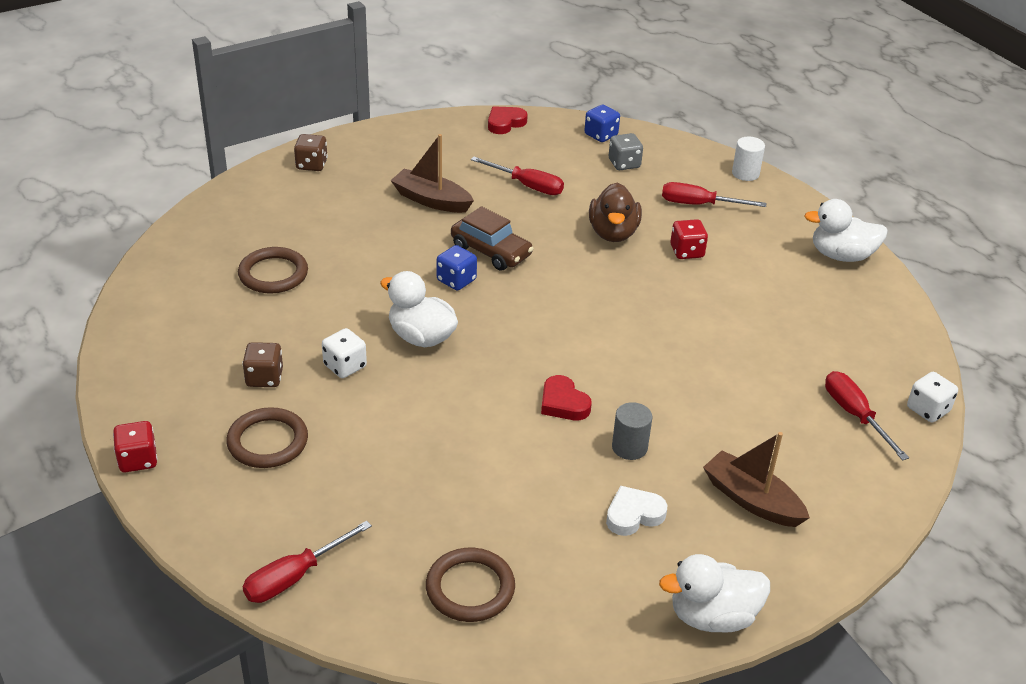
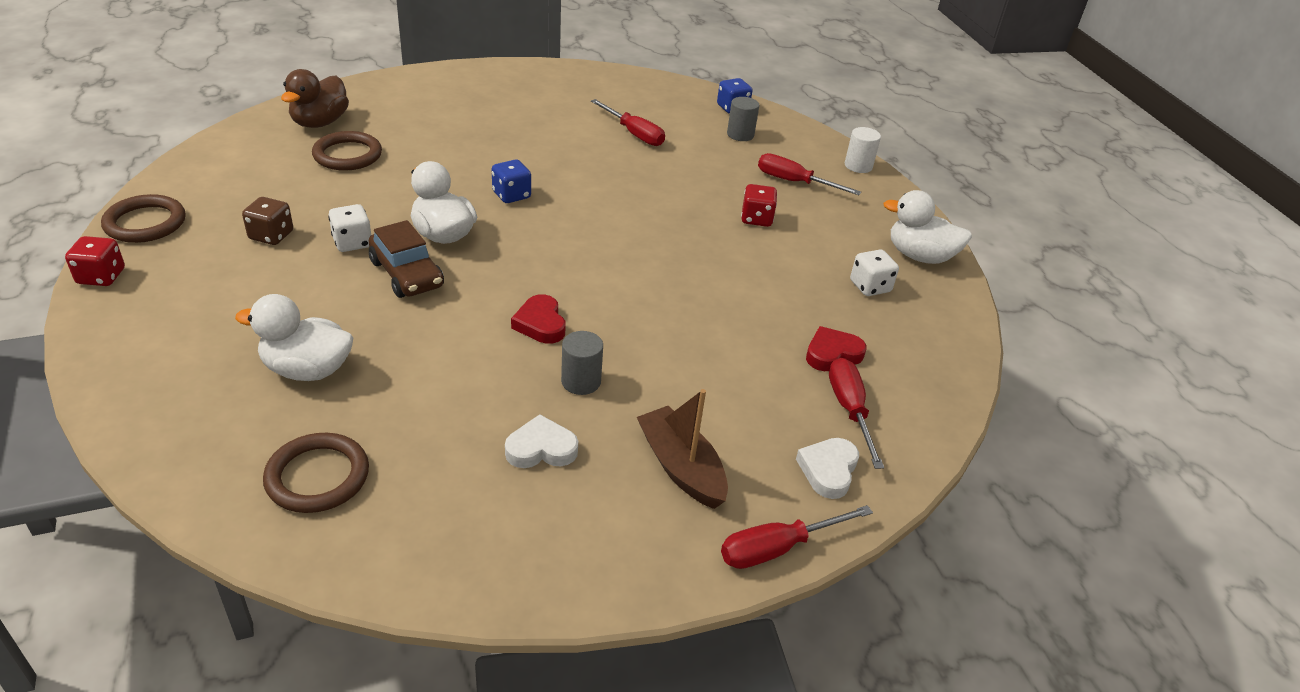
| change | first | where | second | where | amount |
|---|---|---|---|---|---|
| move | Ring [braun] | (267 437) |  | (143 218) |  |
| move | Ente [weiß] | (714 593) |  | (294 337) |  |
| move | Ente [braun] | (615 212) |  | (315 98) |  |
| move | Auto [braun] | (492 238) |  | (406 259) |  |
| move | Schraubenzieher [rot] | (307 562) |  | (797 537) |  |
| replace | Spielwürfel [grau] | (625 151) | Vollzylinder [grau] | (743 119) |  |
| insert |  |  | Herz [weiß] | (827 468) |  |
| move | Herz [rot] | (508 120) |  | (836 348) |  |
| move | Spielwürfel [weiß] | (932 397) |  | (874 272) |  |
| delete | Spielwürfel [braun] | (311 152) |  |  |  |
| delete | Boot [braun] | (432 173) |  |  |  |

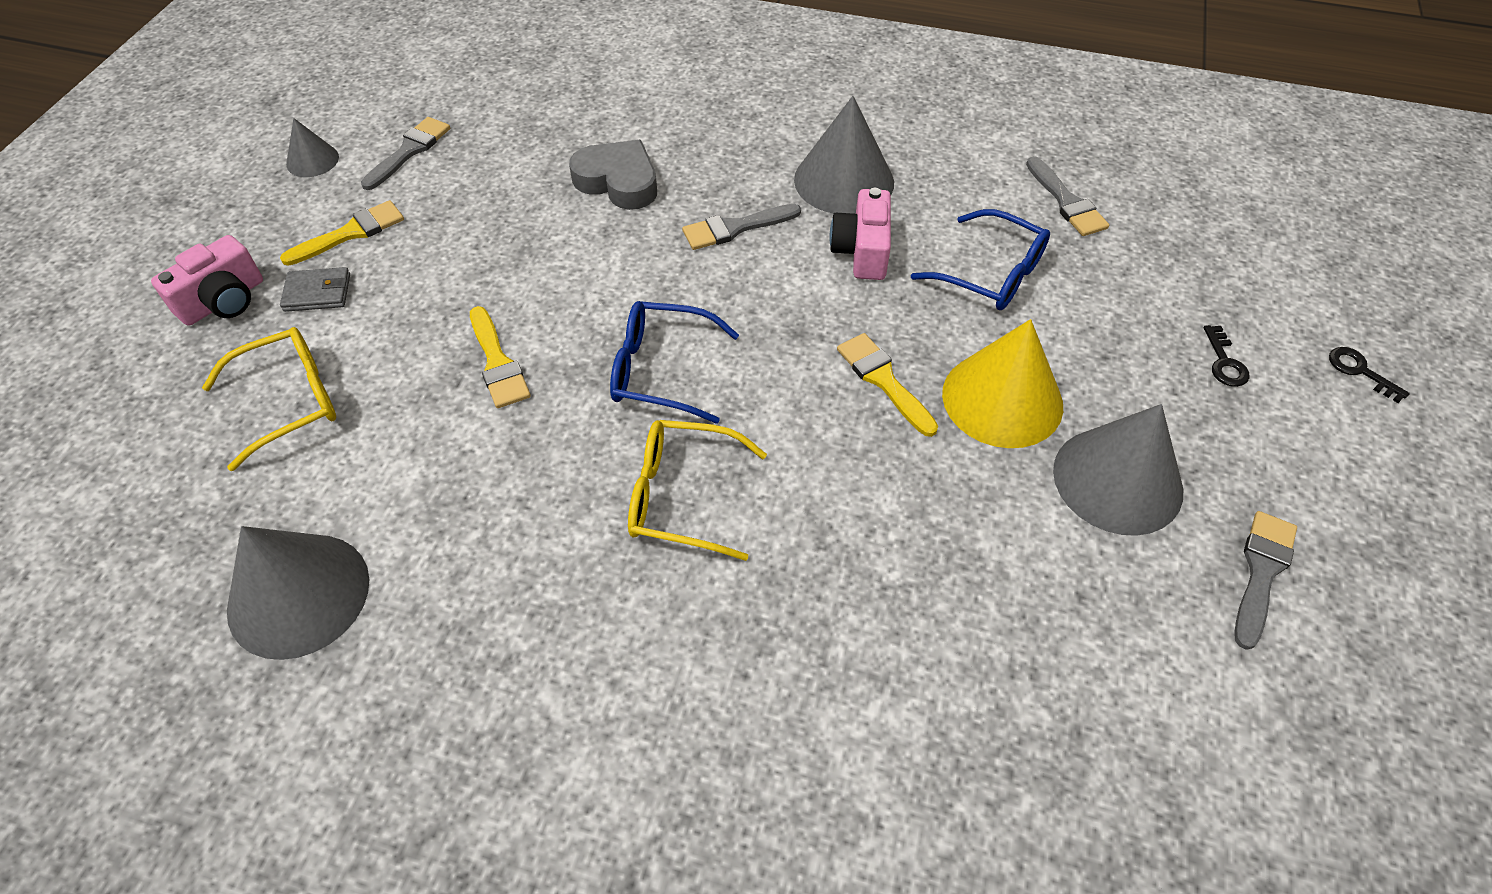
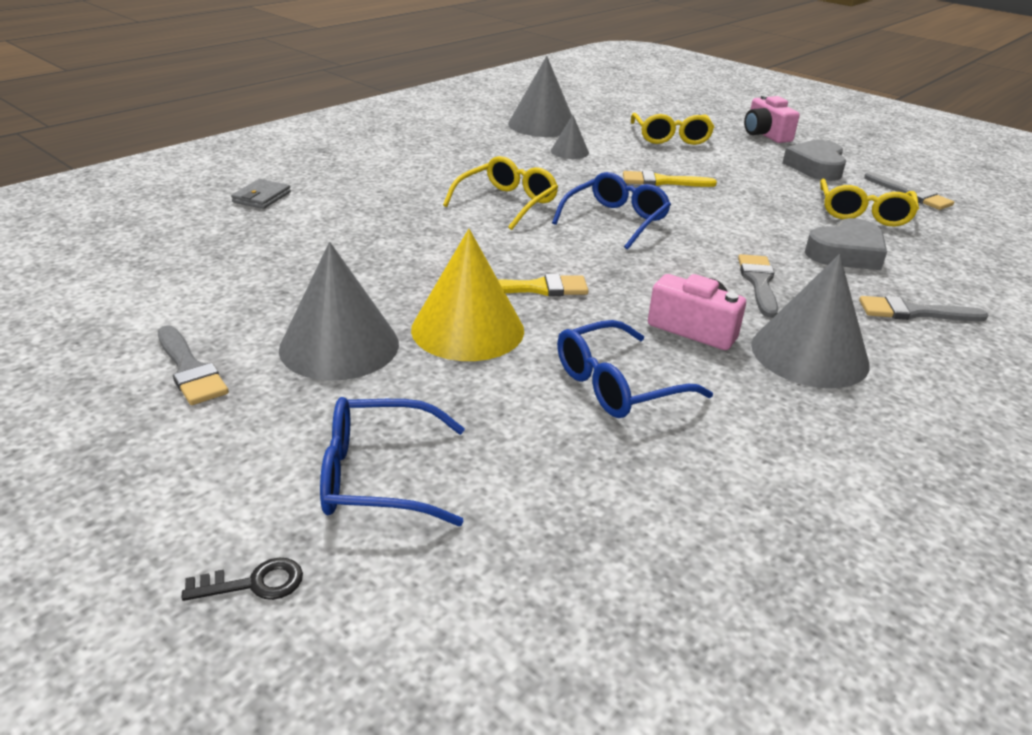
| change | first | where | second | where | amount |
|---|---|---|---|---|---|
| move | Geldbörse [grau] | (315 289) |  | (261 194) |  |
| replace | Schlüssel [schwarz] | (1226 356) | Brille [blau] | (392 461) |  |
| move | Kegel [grau] | (312 147) |  | (570 137) |  |
| replace | Pinsel [gelb] | (342 233) | Herz [grau] | (814 160) |  |
| insert |  |  | Brille [gelb] | (869 202) |  |
| move | Pinsel [grau] | (1067 196) |  | (923 308) |  |

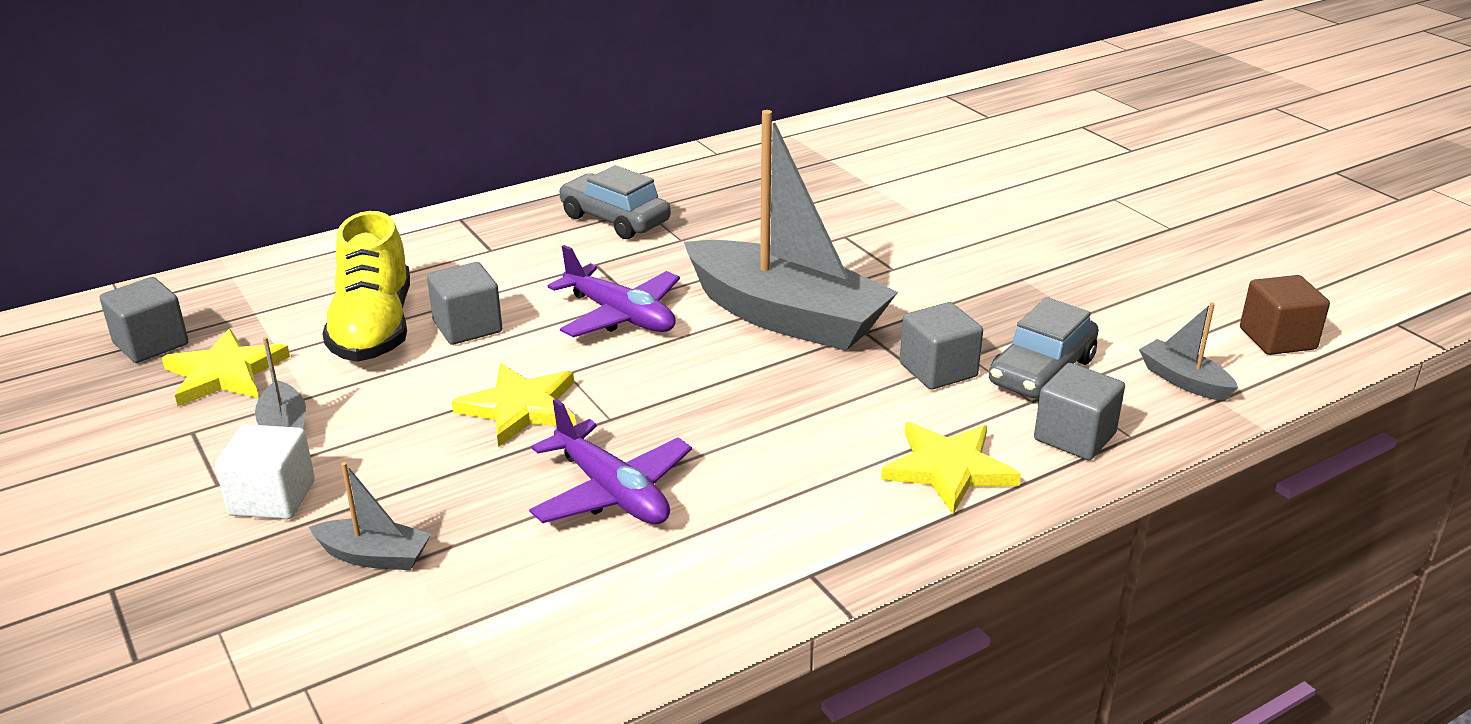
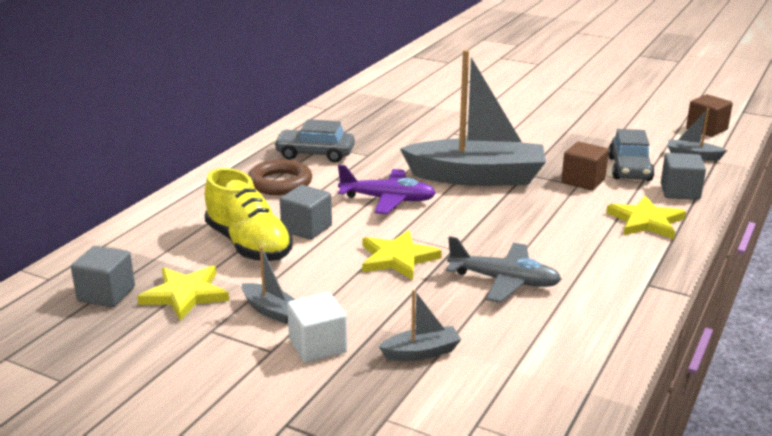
| change | first | where | second | where | amount |
|---|---|---|---|---|---|
| insert |  |  | Ring [braun] | (280 177) |  |
| recolor | Flugzeug [lila] | (610 461) | Flugzeug [grau] | (504 269) |  |
| recolor | Kubus [grau] | (941 346) | Kubus [braun] | (585 166) |  |

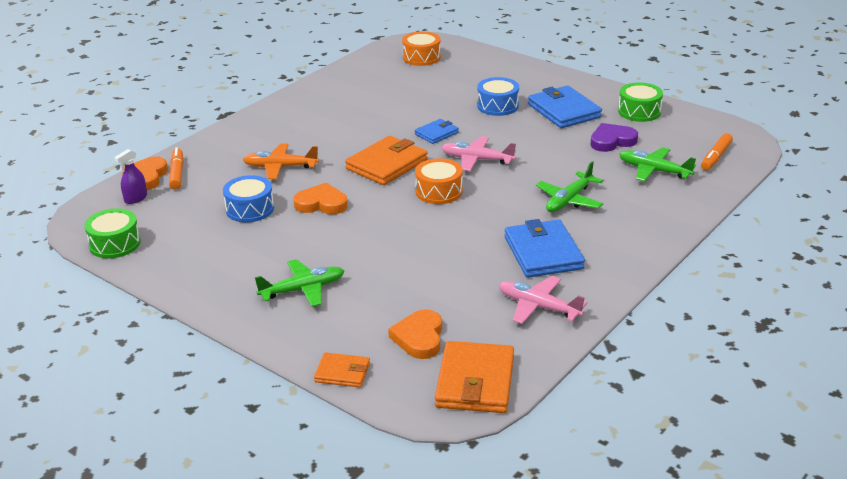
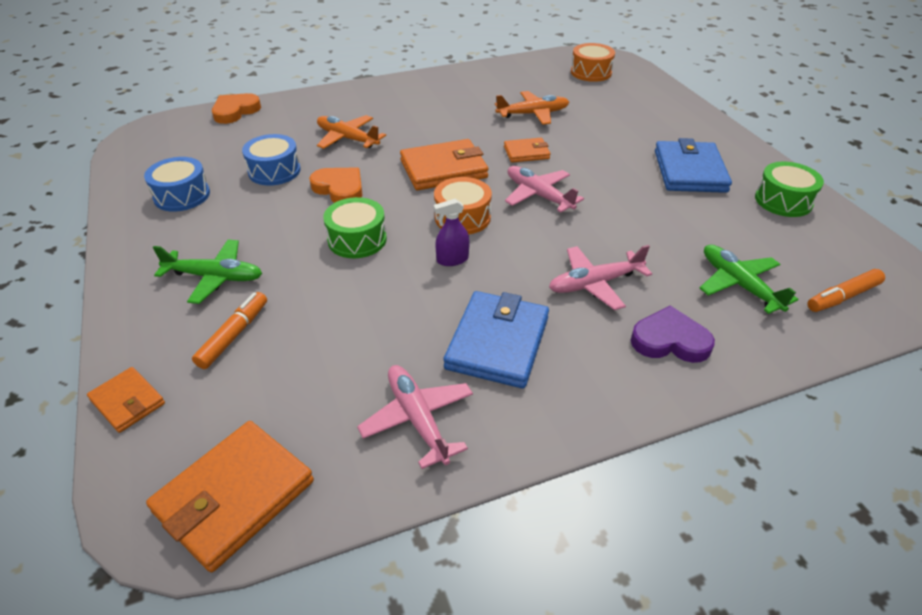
| change | first | where | second | where | amount |
|---|---|---|---|---|---|
| move | Trommel [blau] | (498 96) |  | (177 184) |  |
| move | Filzstift [orange] | (176 169) |  | (229 330) |  |
| move | Trommel [grün] | (112 233) |  | (355 227) |  |
| move | Sprühflasche [lila] | (130 176) |  | (451 232) |  |
| insert |  |  | Flugzeug [orange] | (532 108) |  |
| recolor | Geldbörse [blau] | (437 131) | Geldbörse [orange] | (527 150) |  |
| recolor | Flugzeug [grün] | (569 186) | Flugzeug [rosa] | (600 277) |  |
| move | Herz [lila] | (614 137) |  | (672 334) |  |
| delete | Herz [orange] | (415 334) |  |  |  |

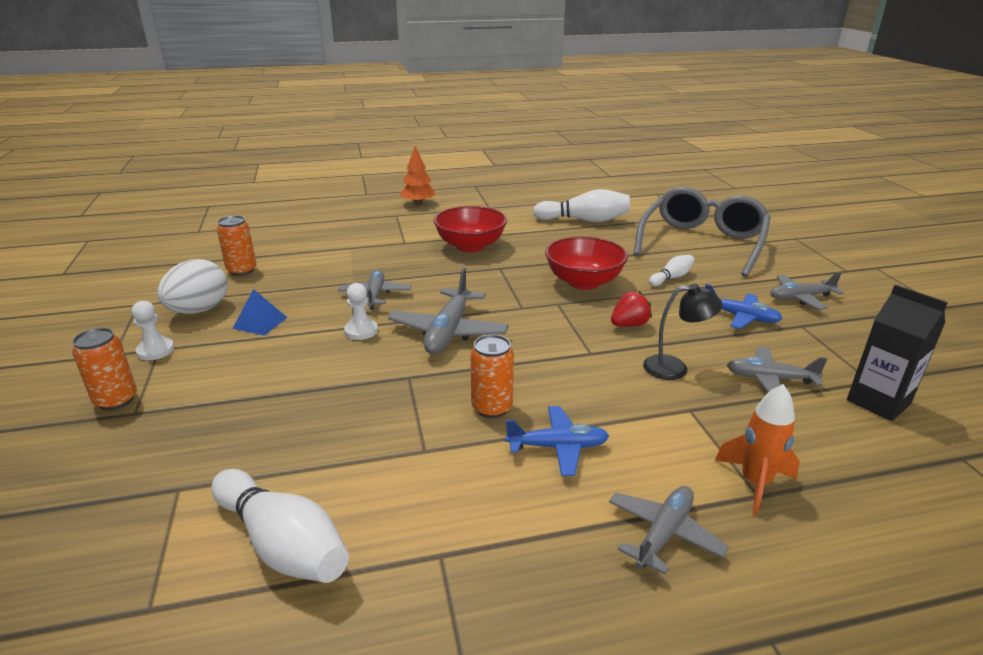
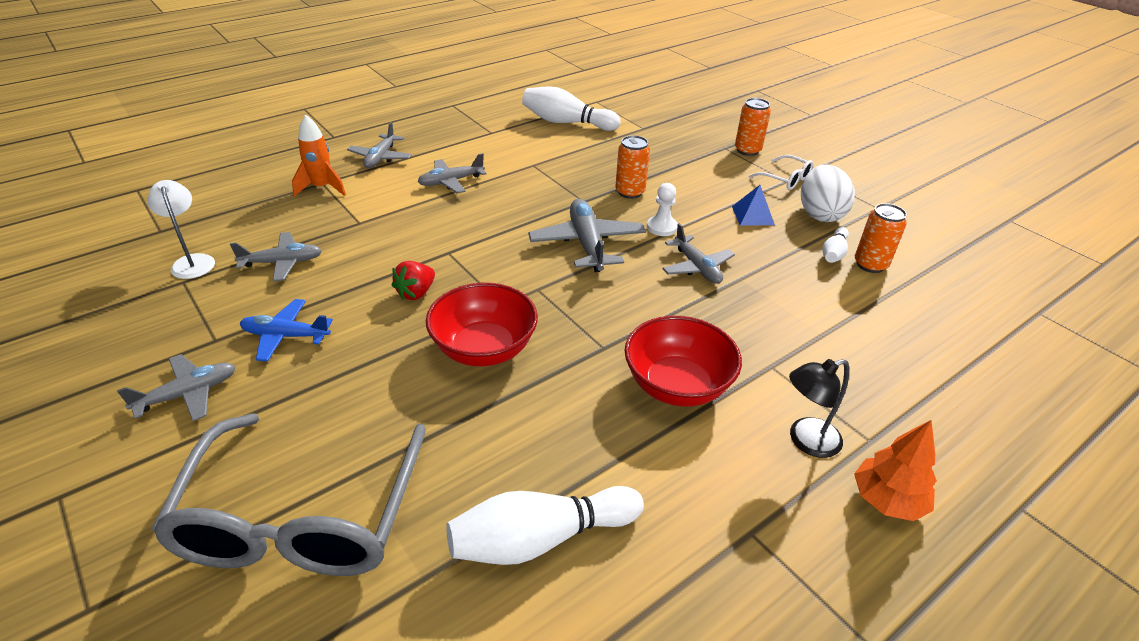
| change | first | where | second | where | amount |
|---|---|---|---|---|---|
| replace | Getränkekarton [schwarz] | (897 353) | Lampe [weiß] | (181 229) |  |
| recolor | Flugzeug [blau] | (557 441) | Flugzeug [grau] | (452 173) |  |
| move | Dose [orange] | (492 376) |  | (632 167) |  |
| replace | Bauer [weiß] | (153 330) | Brille [weiß] | (781 172) |  |
| move | Lampe [schwarz] | (683 331) |  | (819 408) |  |
| move | Bowlingkegel [weiß] | (672 270) |  | (835 245) |  |

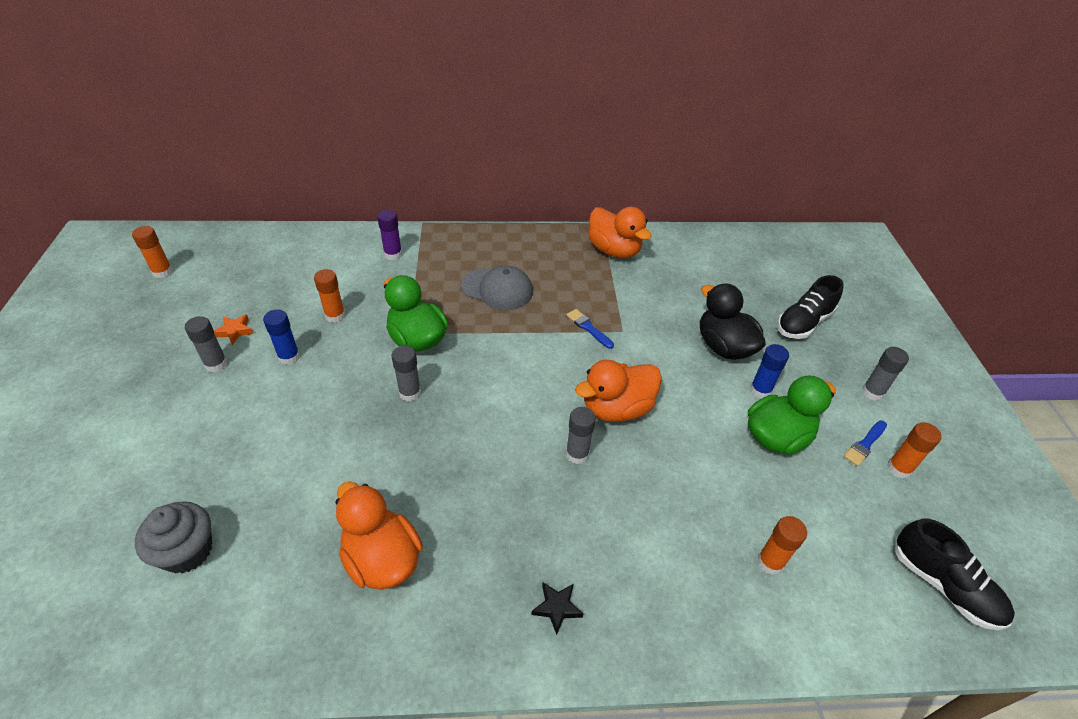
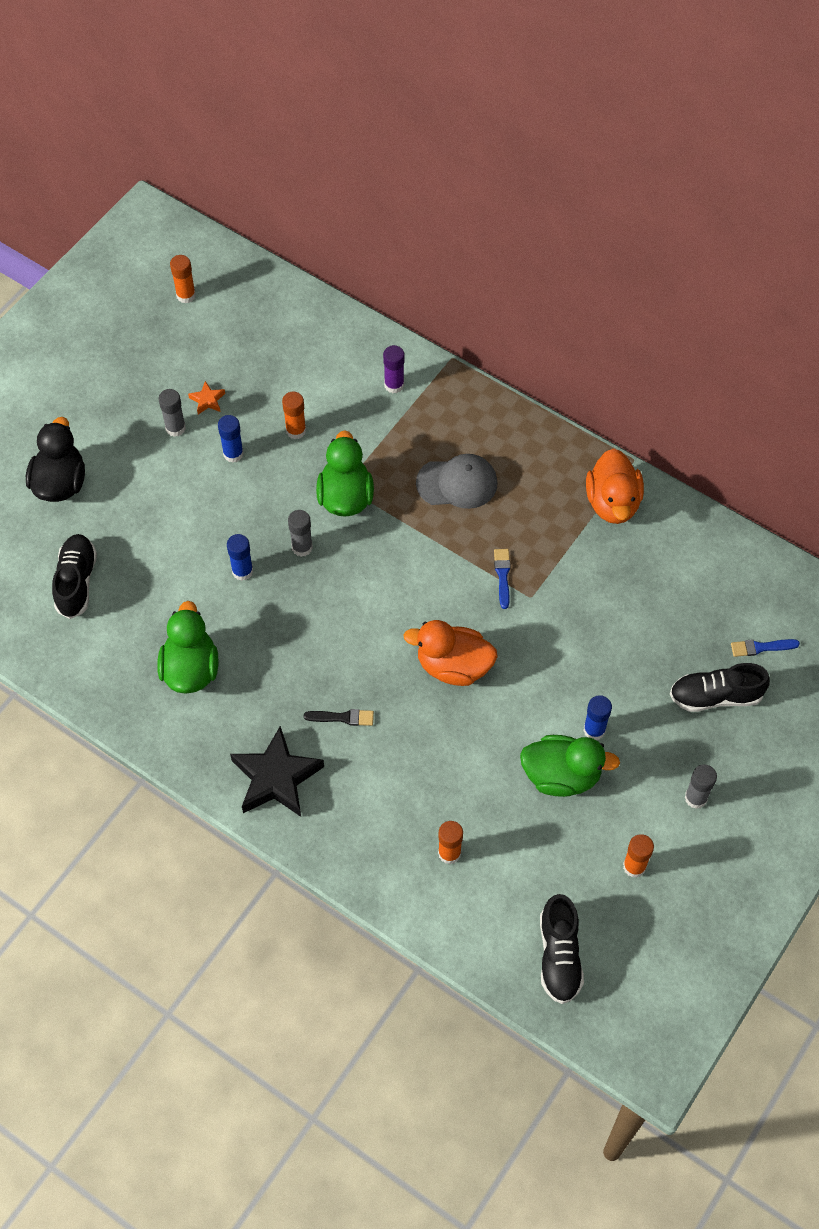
| change | first | where | second | where | amount |
|---|---|---|---|---|---|
| move | Ente [schwarz] | (733 321) |  | (55 459) |  |
| replace | Muffin [grau] | (173 537) | Schuh [schwarz] | (74 576) |  |
| recolor | Ente [orange] | (379 535) | Ente [grün] | (188 647) |  |
| insert |  |  | Klebestift [blau] | (240 557) |  |
| resize | Stern [schwarz] | (557 608) |  | (277 771) | x2.27 |
| insert |  |  | Pinsel [schwarz] | (339 717) |  |
| rotate | Kappe [grau] | (497 287) |  | (457 481) | 60 degrees counterclockwise |
| move | Pinsel [blau] | (865 443) |  | (765 648) |  |
| delete | Klebestift [grau] | (581 435) |  |  |  |

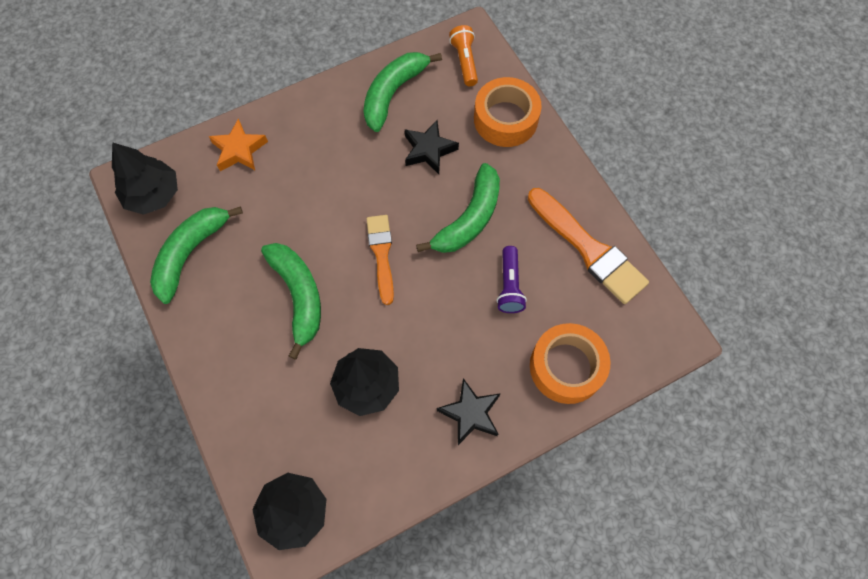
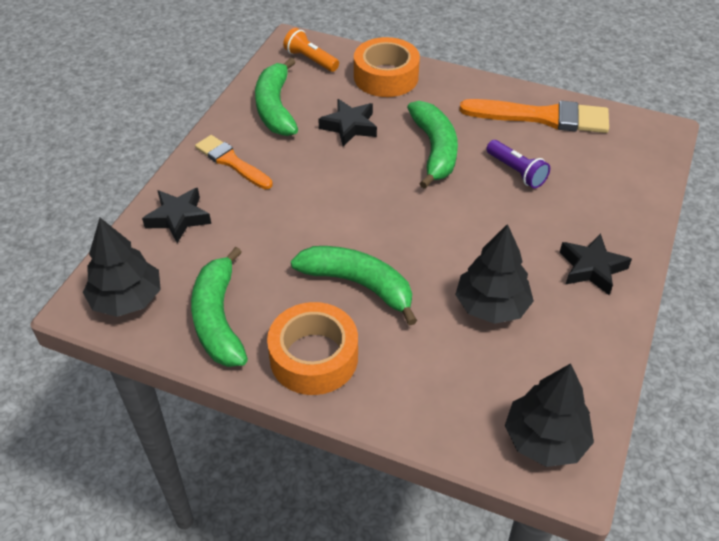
| change | first | where | second | where | amount |
|---|---|---|---|---|---|
| recolor | Stern [orange] | (238 144) | Stern [schwarz] | (176 215) |  |
| move | Pinsel [orange] | (380 260) |  | (234 162) |  |
| move | Klebeband [orange] | (570 363) |  | (312 348) |  |

